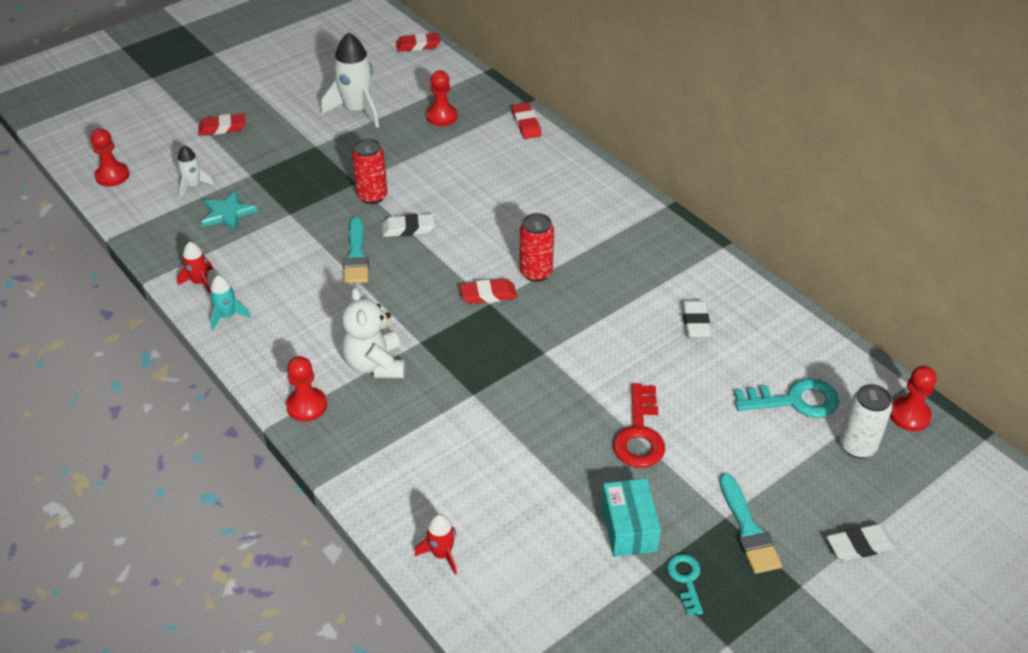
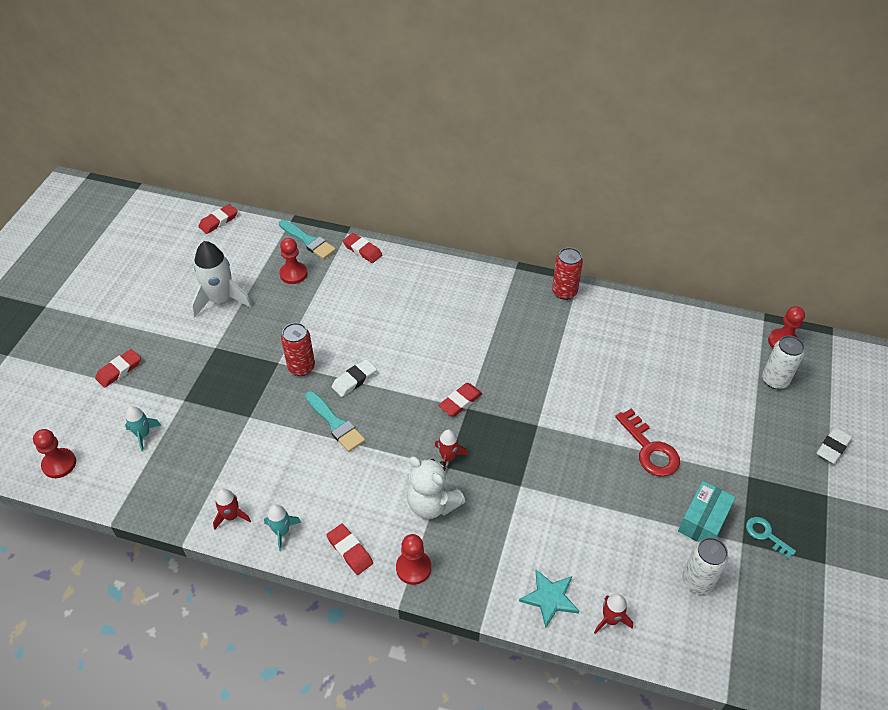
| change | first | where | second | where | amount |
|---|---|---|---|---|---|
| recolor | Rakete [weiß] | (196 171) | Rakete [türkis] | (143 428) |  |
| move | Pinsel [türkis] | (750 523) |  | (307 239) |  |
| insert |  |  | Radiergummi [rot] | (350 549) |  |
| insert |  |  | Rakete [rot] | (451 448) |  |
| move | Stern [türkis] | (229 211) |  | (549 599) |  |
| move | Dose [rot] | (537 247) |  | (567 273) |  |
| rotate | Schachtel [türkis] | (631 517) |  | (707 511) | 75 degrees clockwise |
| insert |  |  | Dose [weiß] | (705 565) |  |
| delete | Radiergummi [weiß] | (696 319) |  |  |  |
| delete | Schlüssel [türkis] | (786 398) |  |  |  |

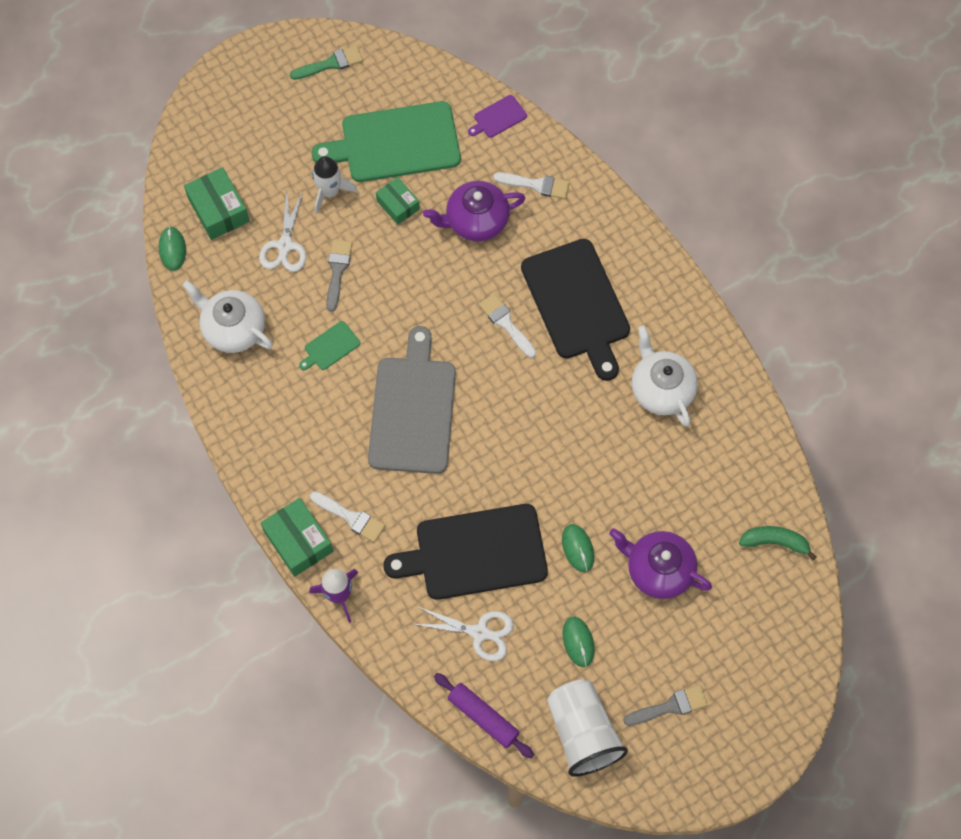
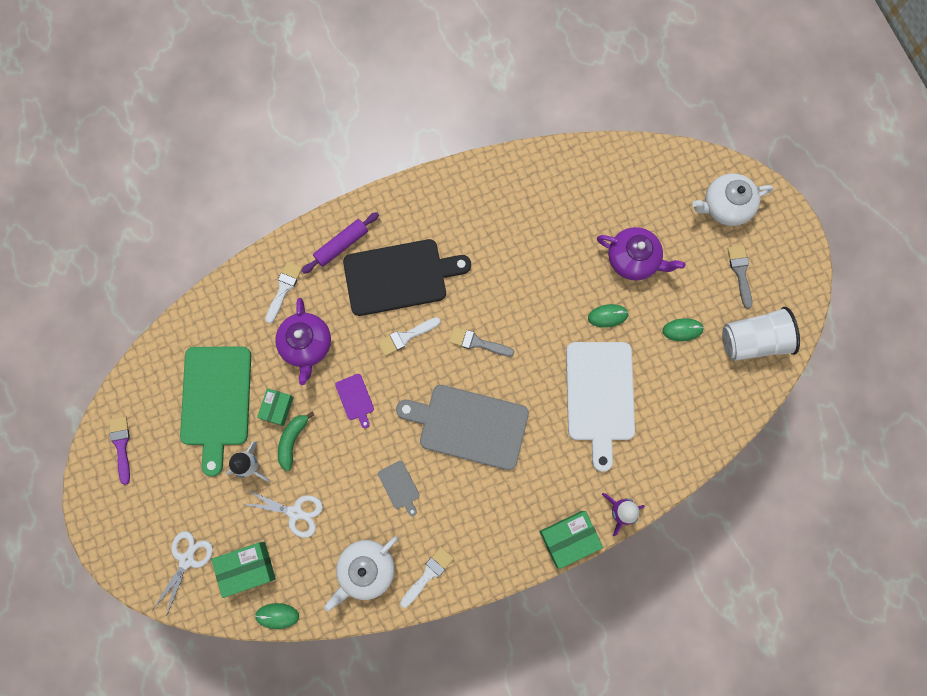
| change | first | where | second | where | amount |
|---|---|---|---|---|---|
| recolor | Pinsel [grün] | (326 62) | Pinsel [lila] | (119 450) |  |
| move | Schere [weiß] | (463 634) |  | (183 574) |  |
| rotate | Schachtel [grün] | (398 201) |  | (275 407) | 45 degrees counterclockwise |
| move | Banane [grün] | (777 543) |  | (296 441) |  |
| move | Nudelholz [lila] | (484 715) |  | (340 243) |  |
| move | Schneidebrett [lila] | (497 116) |  | (354 401) |  |
| recolor | Schneidebrett [grün] | (329 345) | Schneidebrett [grau] | (399 488) |  |
| move | Pinsel [weiß] | (347 516) |  | (427 577) |  |
| move | Pinsel [grau] | (339 276) |  | (481 342) |  |
| recolor | Schneidebrett [schwarz] | (466 552) | Schneidebrett [weiß] | (600 407) |  |
| rotate | Teekanne [lila] | (660 563) |  | (641 254) | 105 degrees counterclockwise |
| move | Teekanne [weiß] | (664 376) |  | (732 199) |  |

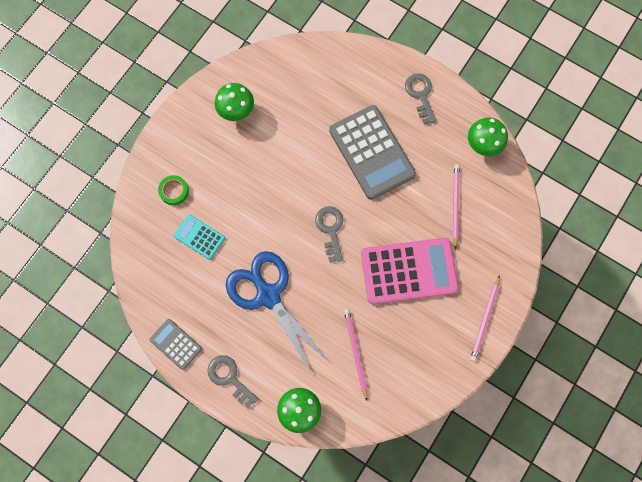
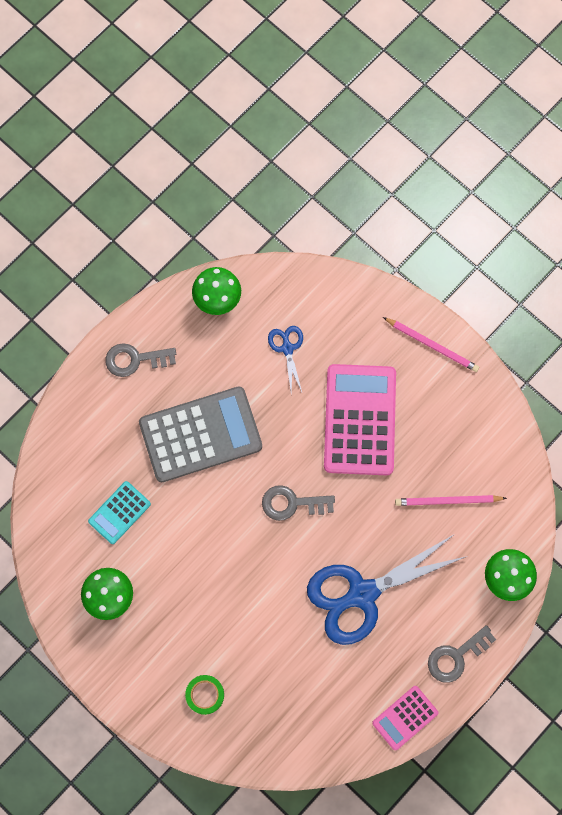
| change | first | where | second | where | amount |
|---|---|---|---|---|---|
| move | Taschenrechner [türkis] | (199 237) |  | (119 512) |  |
| replace | Bleistift [rosa] | (456 206) | Schere [blau] | (285 359) |  |
| recolor | Taschenrechner [grau] | (175 344) | Taschenrechner [rosa] | (405 718) |  |

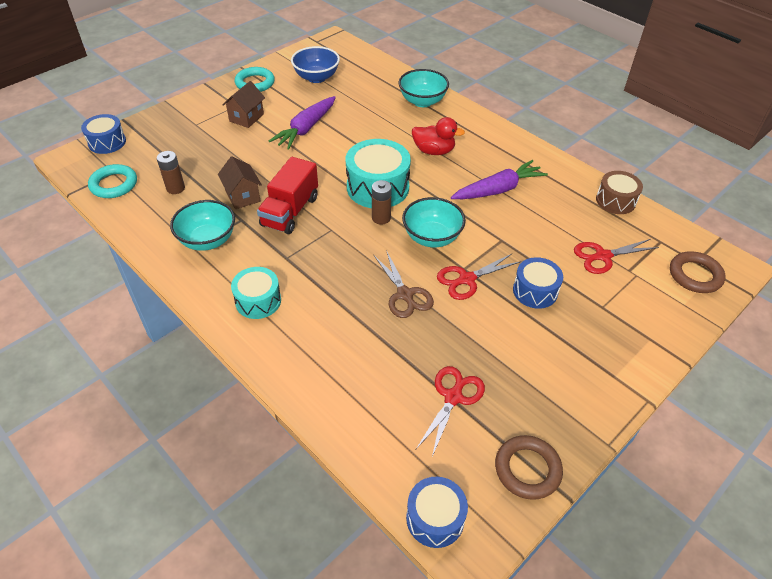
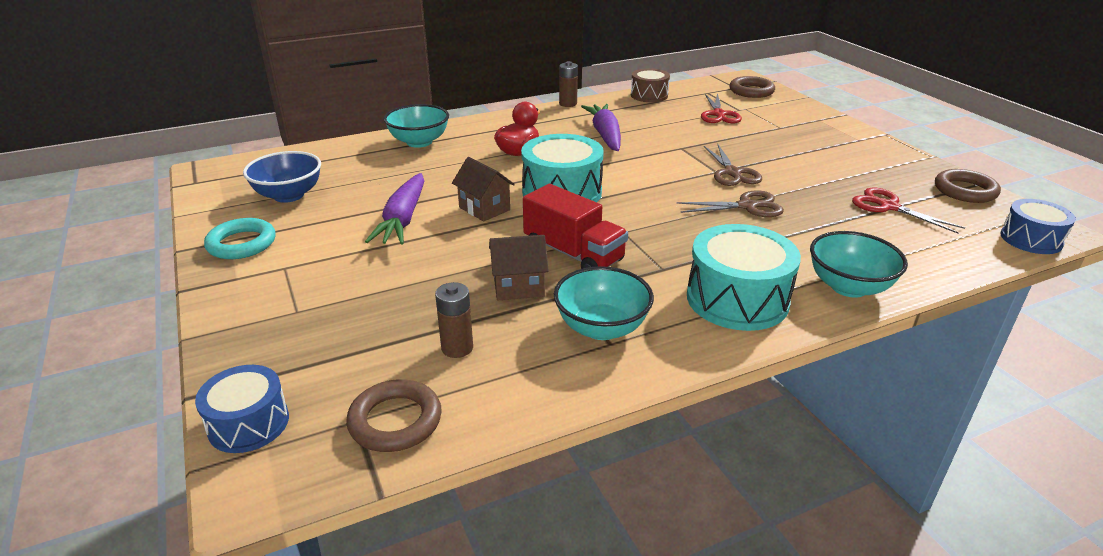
| change | first | where | second | where | amount |
|---|---|---|---|---|---|
| recolor | Ring [türkis] | (112 181) | Ring [braun] | (394 415) |  |
| rotate | Karotte [lila] | (302 123) |  | (394 209) | 45 degrees clockwise |
| move | Haus [braun] | (243 104) |  | (483 189) |  |
| move | Batterie [braun] | (382 202) |  | (568 84) |  |
| resize | Trommel [türkis] | (256 293) |  | (744 277) | x1.62 |
| recolor | Schere [rot] | (479 276) | Schere [braun] | (733 165) |  |
| move | Schüssel [türkis] | (434 222) |  | (859 264) |  |
| delete | Trommel [blau] | (538 283) |  |  |  |

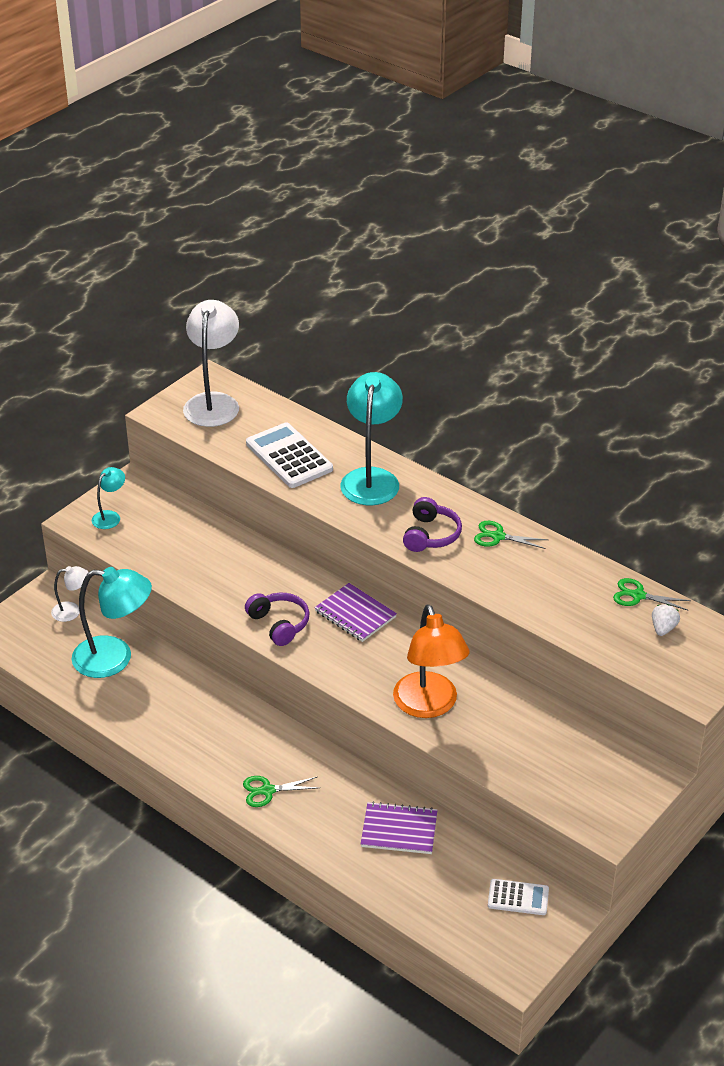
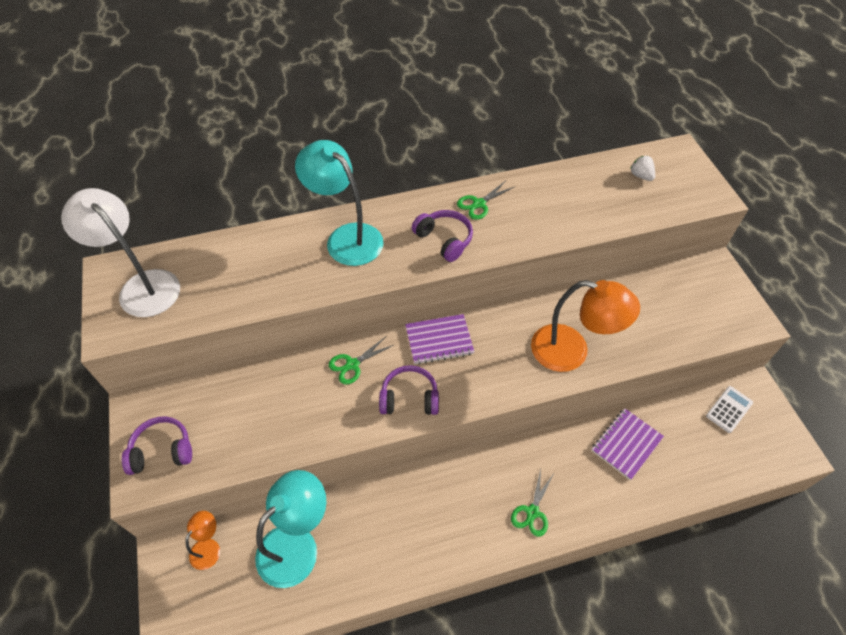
| change | first | where | second | where | amount |
|---|---|---|---|---|---|
| replace | Lampe [türkis] | (108 498) | Kopfhörer [lila] | (157 445) |  |
| recolor | Lampe [weiß] | (69 594) | Lampe [orange] | (202 540) |  |
| move | Schere [grün] | (652 594) |  | (361 361) |  |
| delete | Taschenrechner [weiß] | (289 455) |  |  |  |

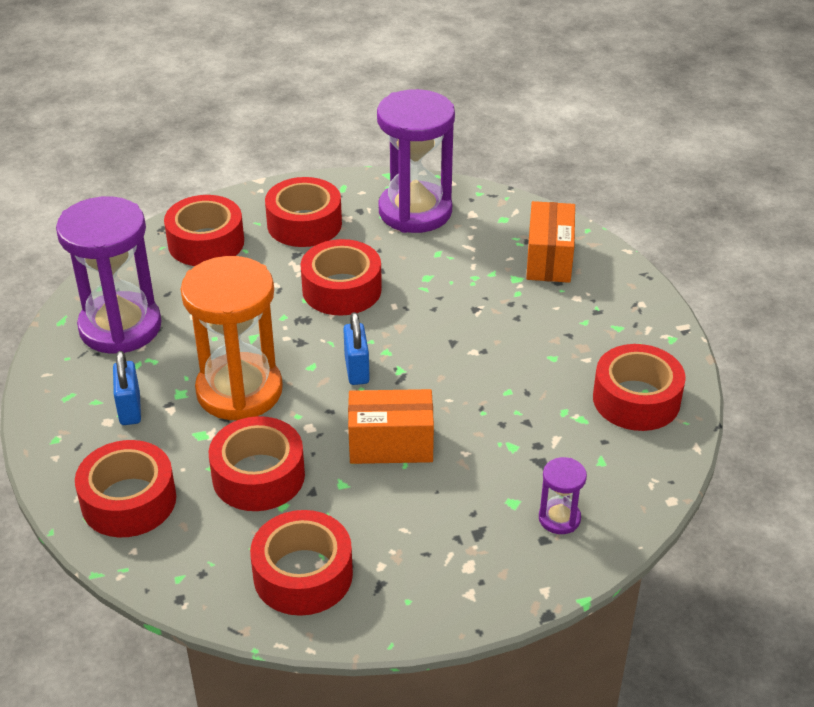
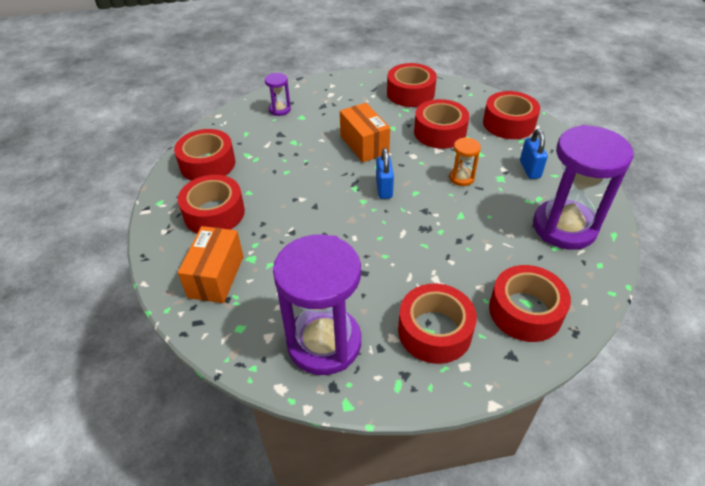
| change | first | where | second | where | amount |
|---|---|---|---|---|---|
| move | Klebeband [rot] | (341 277) |  | (211 204) |  |
| rotate | Schachtel [orange] | (391 426) |  | (365 132) | 60 degrees clockwise |
| resize | Sanduhr [orange] | (232 338) |  | (465 161) | x0.44 |

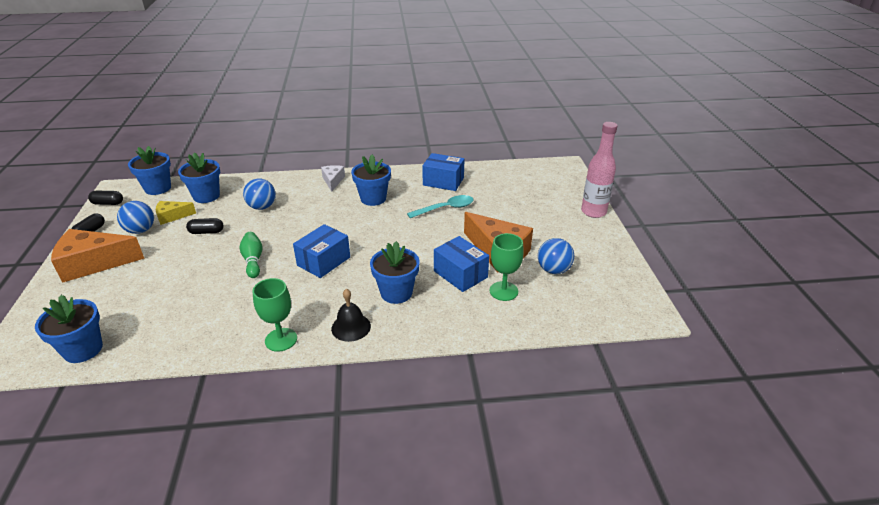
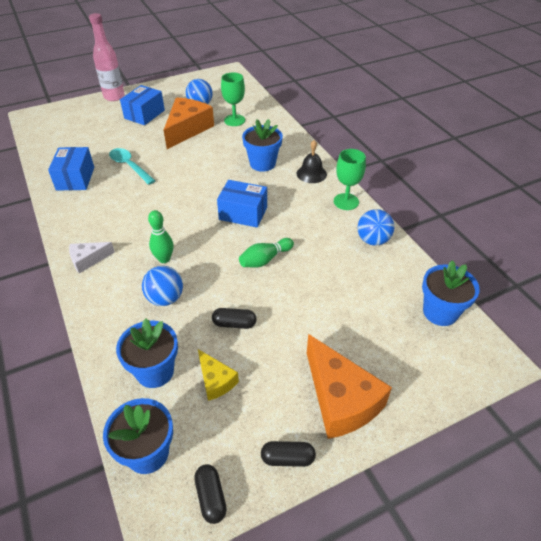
| change | first | where | second | where | amount |
|---|---|---|---|---|---|
| move | Schachtel [blau] | (461 264) |  | (142 105) |  |
| insert |  |  | Bowlingkegel [grün] | (161 236) |  |
| rotate | Kapsel [schwarz] | (204 226) |  | (234 318) | 60 degrees counterclockwise |
| move | Ball [blau] | (135 217) |  | (376 227) |  |
| delete | Blumentopf [blau] | (371 180) |  |  |  |

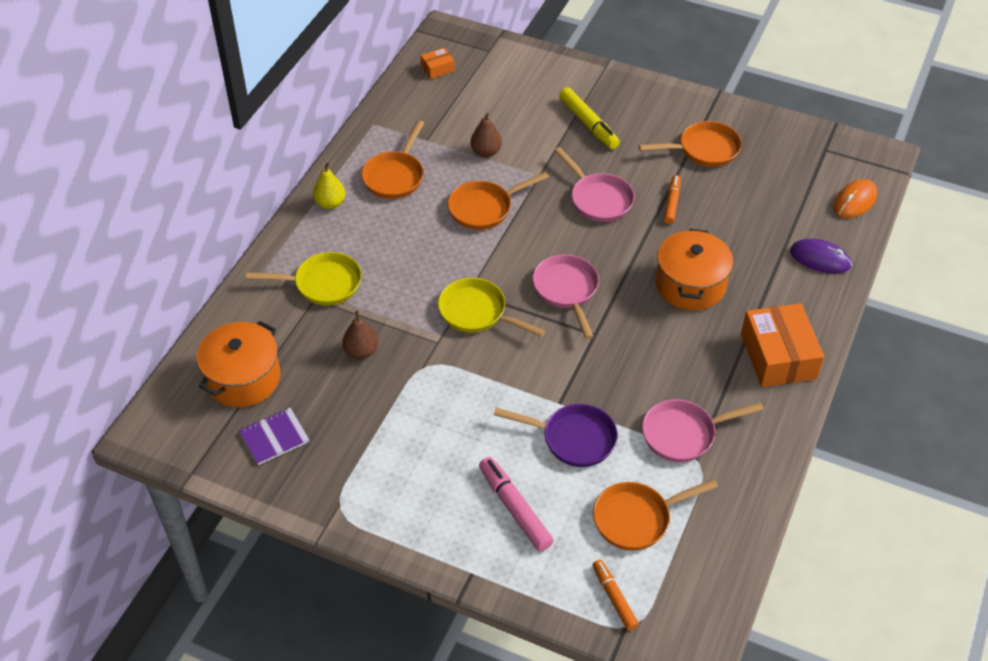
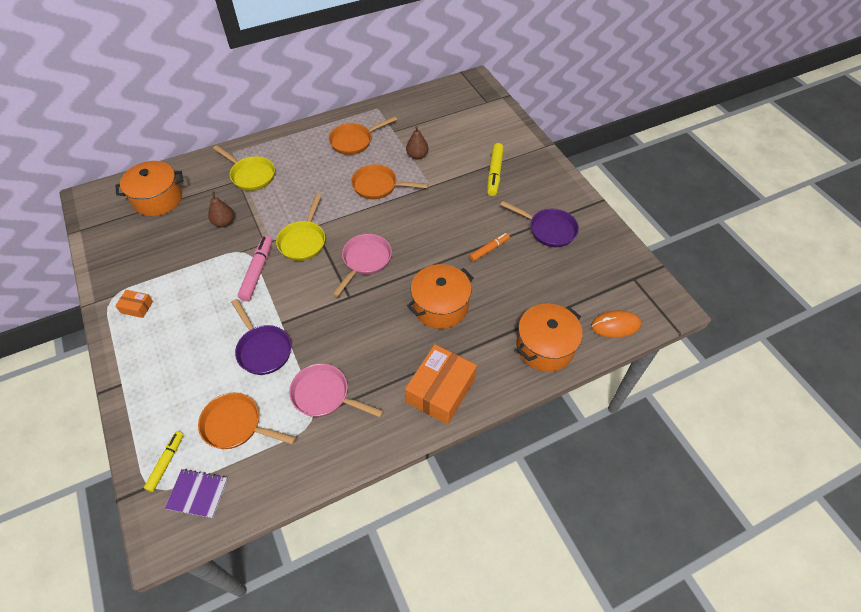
| change | first | where | second | where | amount |
|---|---|---|---|---|---|
| move | Schachtel [orange] | (437 63) |  | (134 304) |  |
| recolor | Filzstift [orange] | (616 595) | Filzstift [gelb] | (164 461) |  |
| move | Notizbuch [lila] | (274 436) |  | (196 493) |  |
| move | Filzstift [rosa] | (516 504) |  | (255 268) |  |
| rotate | Pfanne [gelb] | (491 307) |  | (300 227) | 150 degrees counterclockwise |
| recolor | Pfanne [orange] | (690 144) | Pfanne [lila] | (540 224) |  |
| replace | Computermaus [lila] | (821 256) | Kochtopf [orange] | (549 338) |  |
| delete | Birne [gelb] | (329 185) |  |  |  |
| delete | Pfanne [rosa] | (594 184) |  |  |  |

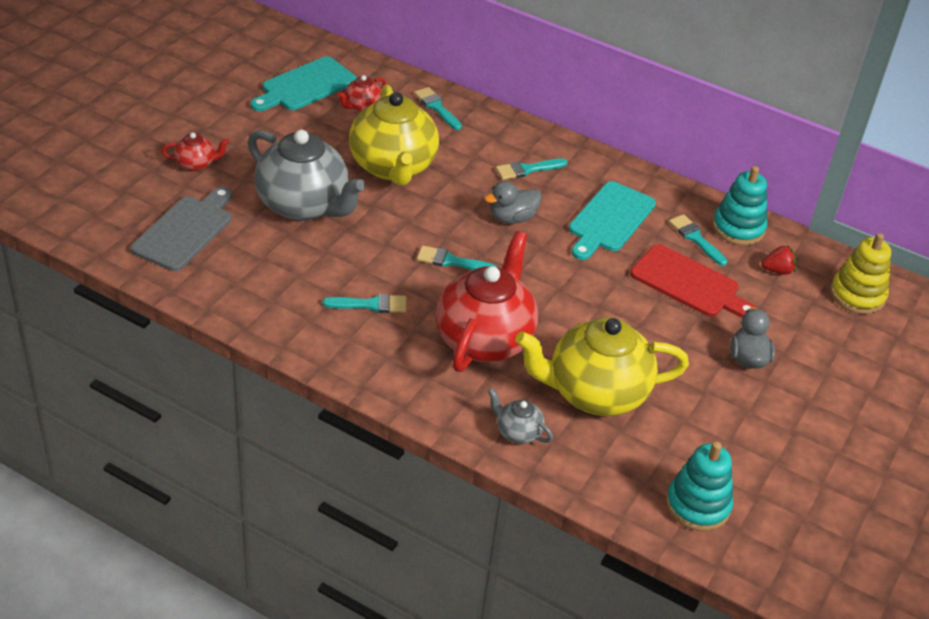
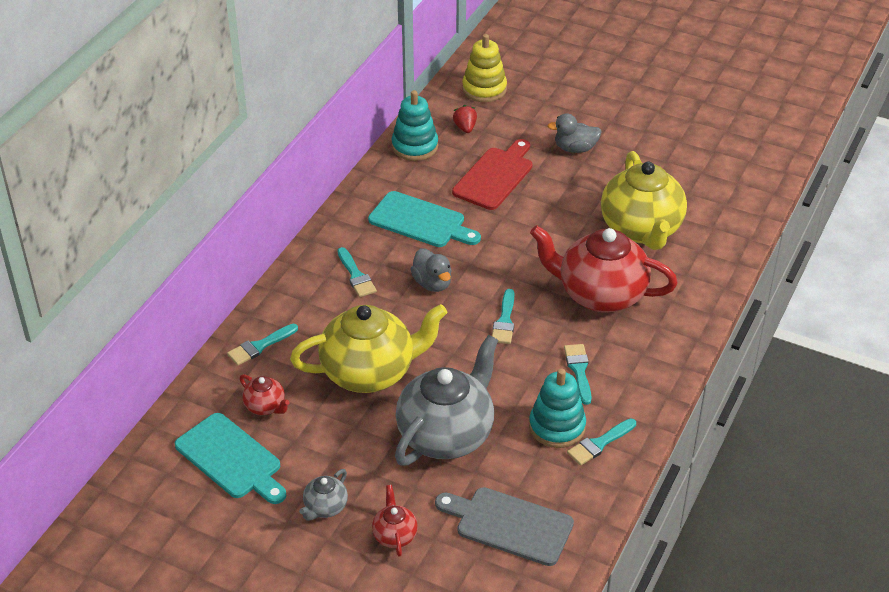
| change | first | where | second | where | amount |
|---|---|---|---|---|---|
| move | Teekanne [grau] | (520 416) |  | (323 495) |  |
| move | Stapelspielzeug [türkis] | (699 486) |  | (557 408) |  |
| move | Pinsel [türkis] | (698 240) |  | (601 442) |  |

